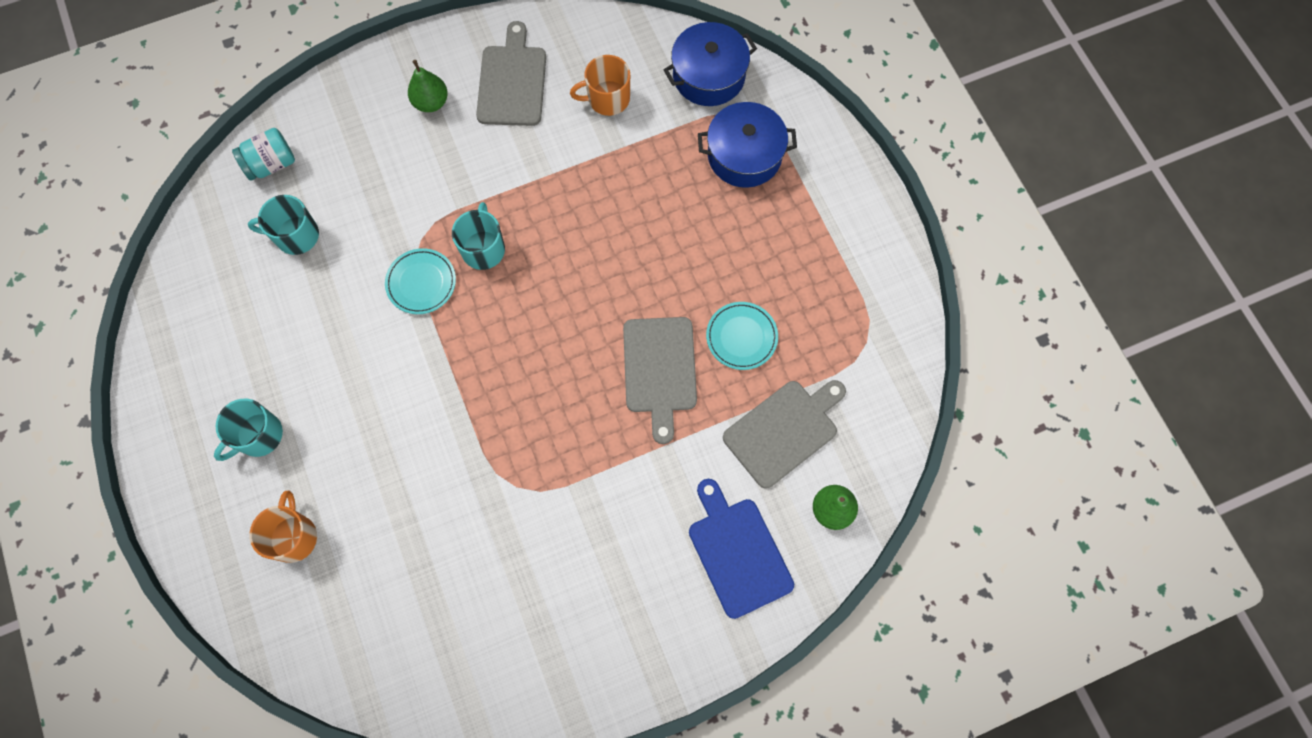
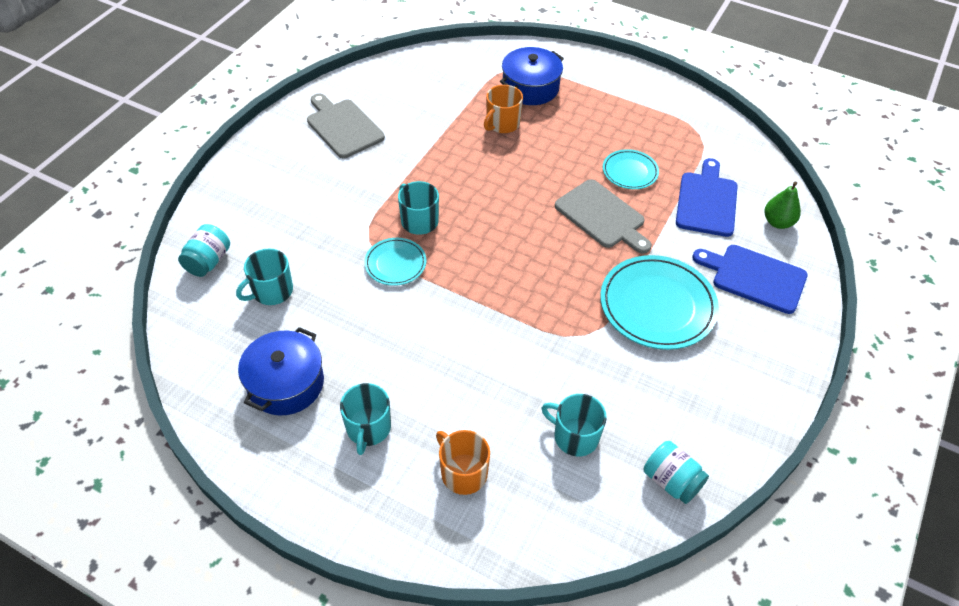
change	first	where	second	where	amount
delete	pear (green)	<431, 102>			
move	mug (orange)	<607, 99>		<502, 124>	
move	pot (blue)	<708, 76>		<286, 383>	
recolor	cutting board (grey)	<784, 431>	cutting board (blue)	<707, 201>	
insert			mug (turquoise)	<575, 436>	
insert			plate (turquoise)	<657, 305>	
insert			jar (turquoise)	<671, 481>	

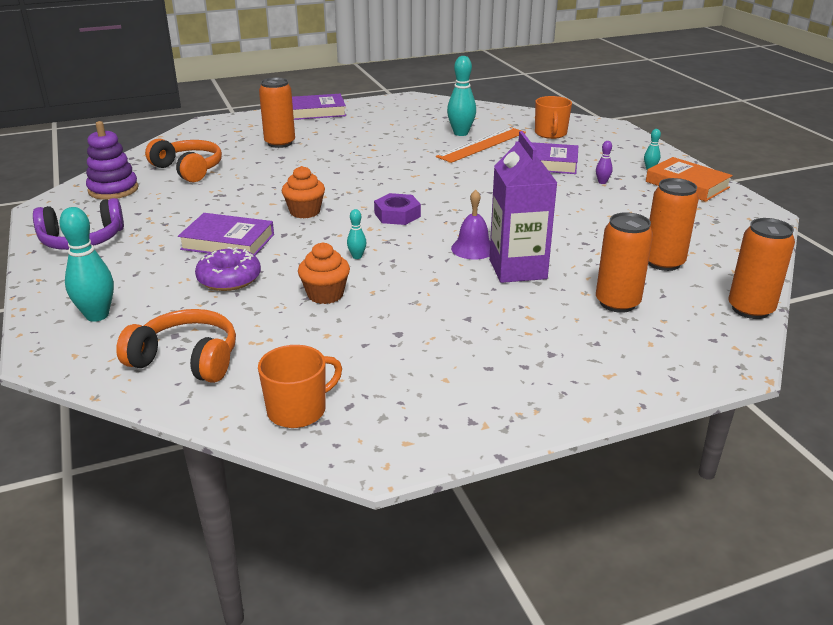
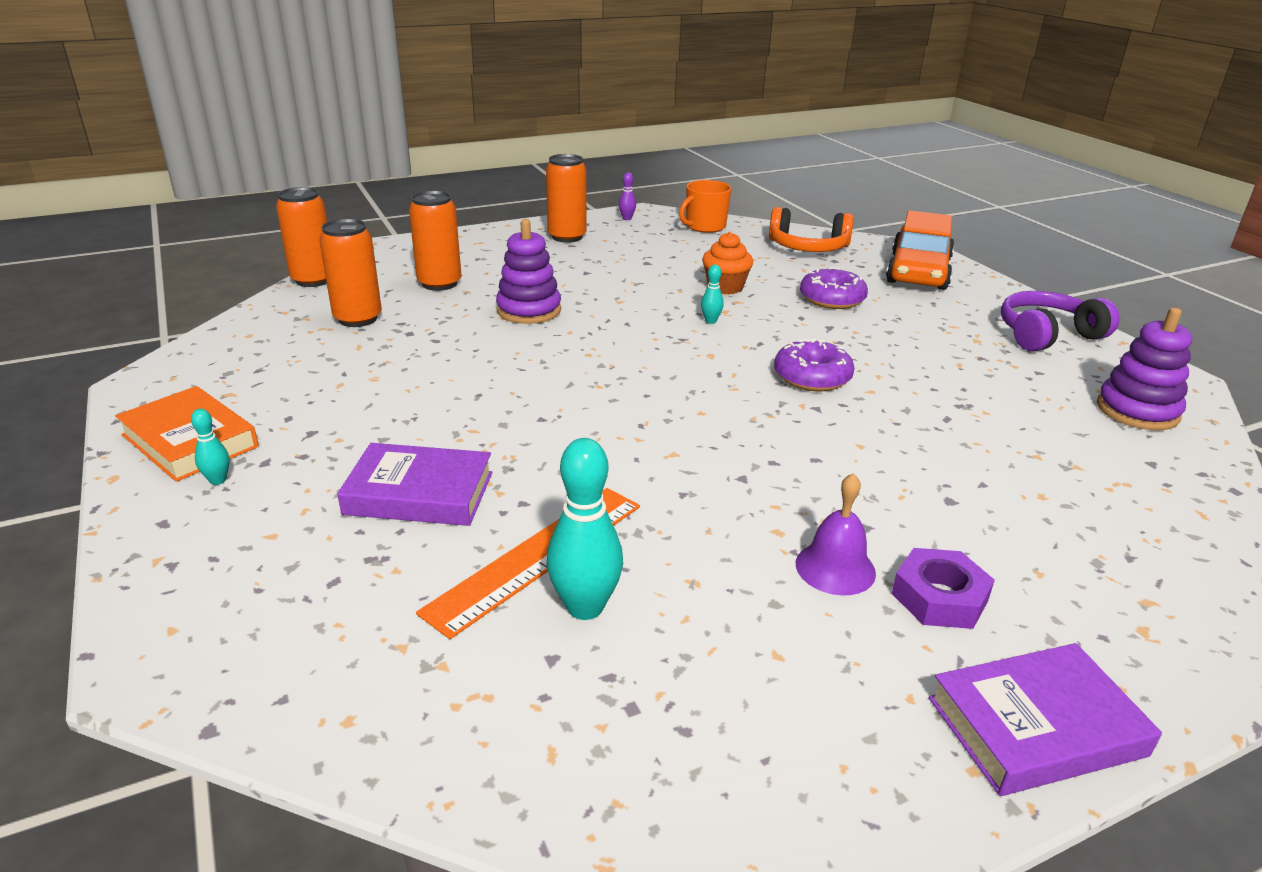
change	first	where	second	where	amount
replace	bowling pin (turquoise)	<97, 315>	car (orange)	<918, 271>	
delete	headphones (orange)	<188, 169>			
delete	book (purple)	<228, 242>			
move	can (orange)	<280, 143>		<567, 237>	
replace	cupcake (orange)	<305, 212>	donut (purple)	<812, 377>	
move	nut (purple)	<397, 215>		<939, 597>	
move	bell (purple)	<473, 248>		<835, 568>	
replace	carton (purple)	<517, 269>	stacking toy (purple)	<529, 310>	
delete	mug (orange)	<550, 134>			
move	bowling pin (purple)	<602, 182>		<627, 218>	

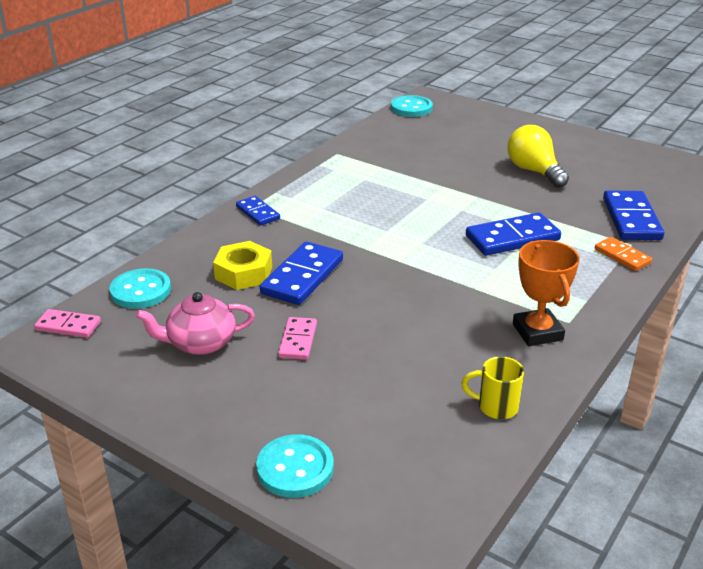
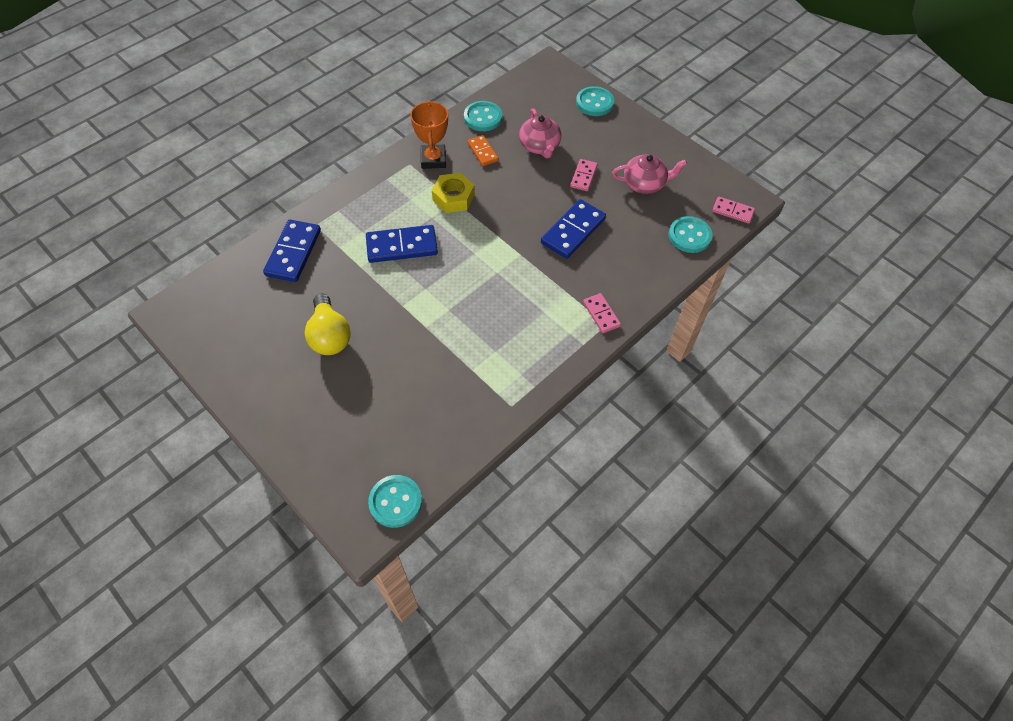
change	first	where	second	where	amount
move	nut (yellow)	<243, 273>		<453, 197>	
recolor	domino (blue)	<258, 213>	domino (pink)	<601, 314>	
replace	mug (yellow)	<496, 407>	button (turquoise)	<483, 117>	
move	domino (orange)	<622, 256>		<482, 152>	
insert			teapot (pink)	<539, 146>	

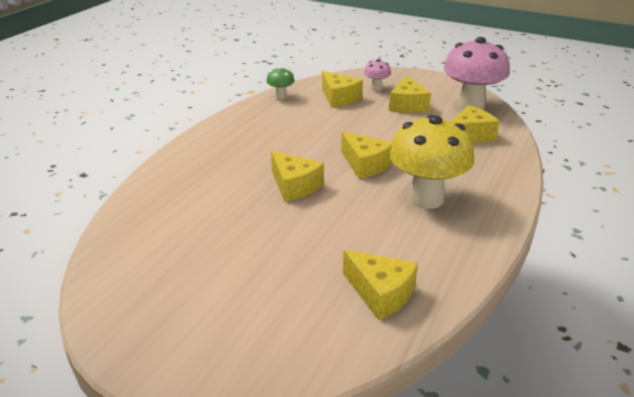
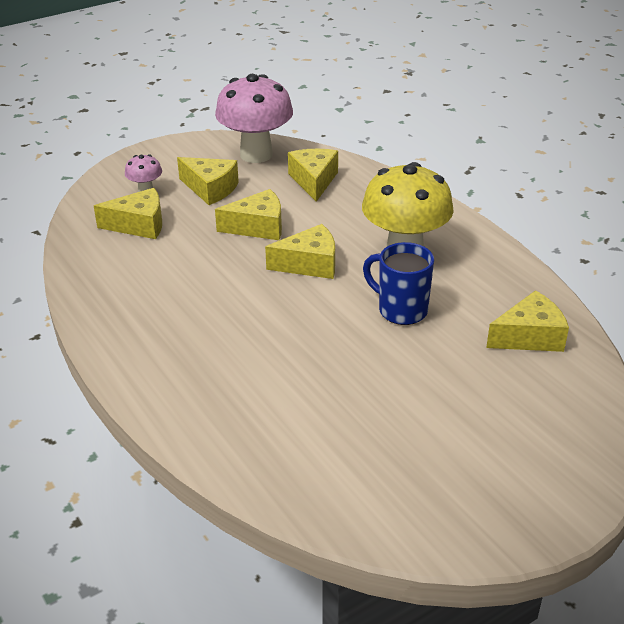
change	first	where	second	where	amount
delete	mushroom (green)	<281, 96>			
move	cheese (yellow)	<294, 186>		<258, 227>	
insert			mug (blue)	<400, 310>	

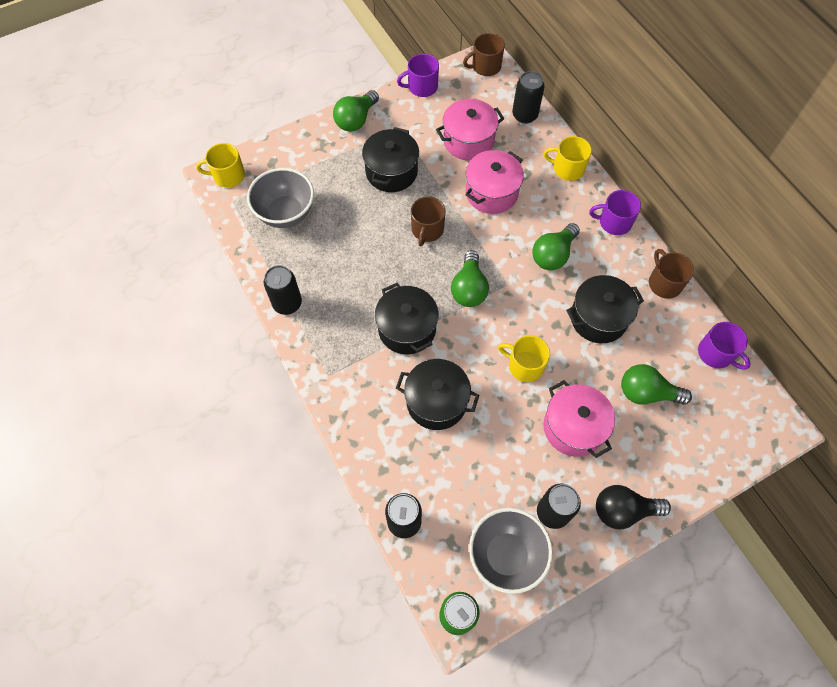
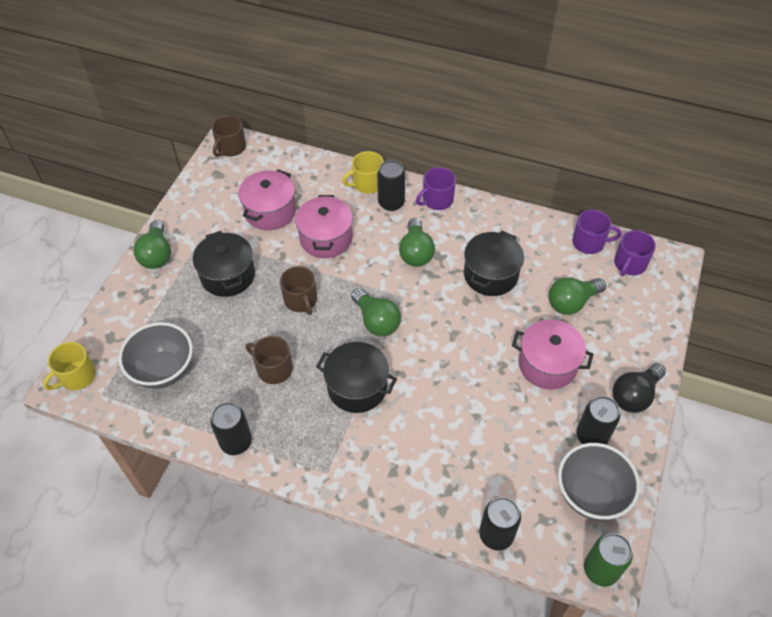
change	first	where	second	where	amount
delete	pot (black)	<436, 402>			
move	mug (purple)	<422, 87>		<629, 264>	
delete	mug (yellow)	<524, 365>			
move	can (black)	<524, 115>		<391, 203>	
move	mug (brown)	<664, 283>		<274, 369>	

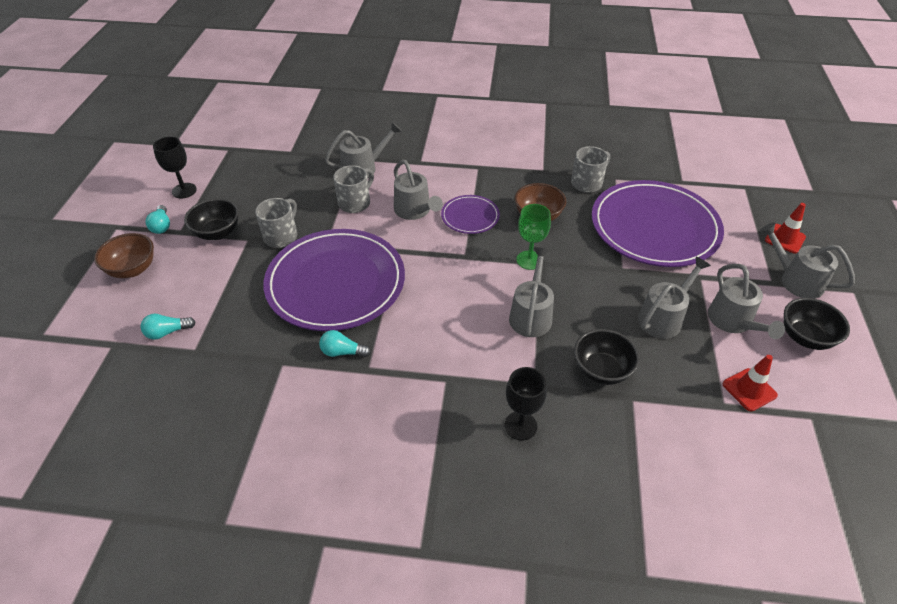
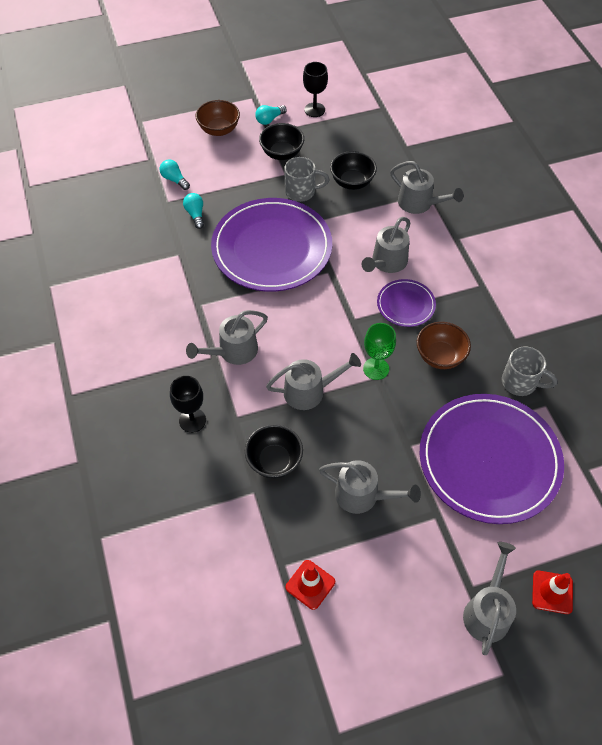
change	first	where	second	where	amount
move	light bulb (turquoise)	<342, 352>		<195, 214>	
delete	mug (grey)	<355, 203>			
move	watering can (grey)	<733, 322>		<232, 352>	
move	bowl (black)	<805, 337>		<352, 182>	

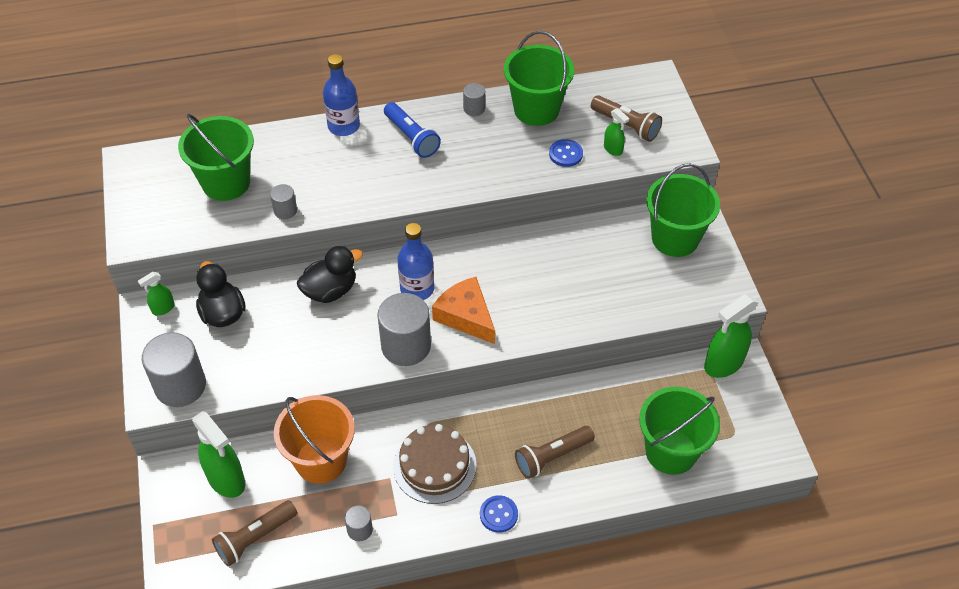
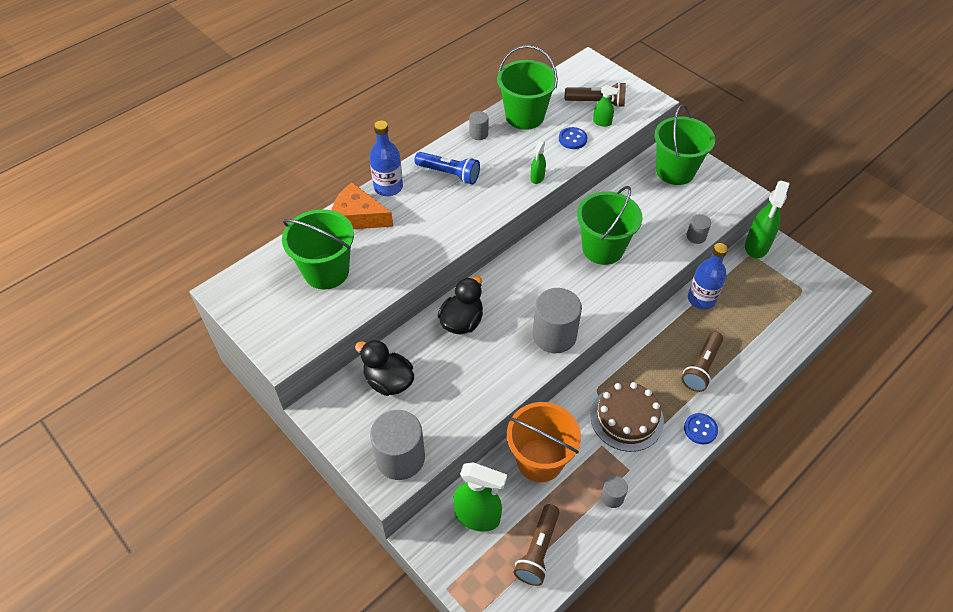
change	first	where	second	where	amount
move	spray bottle (green)	<163, 308>		<537, 178>	
move	cylinder (grey)	<285, 210>		<696, 236>	
move	bottle (blue)	<417, 289>		<701, 299>	
move	cheese (orange)	<466, 316>		<358, 217>	
move	bucket (green)	<671, 451>		<603, 248>	

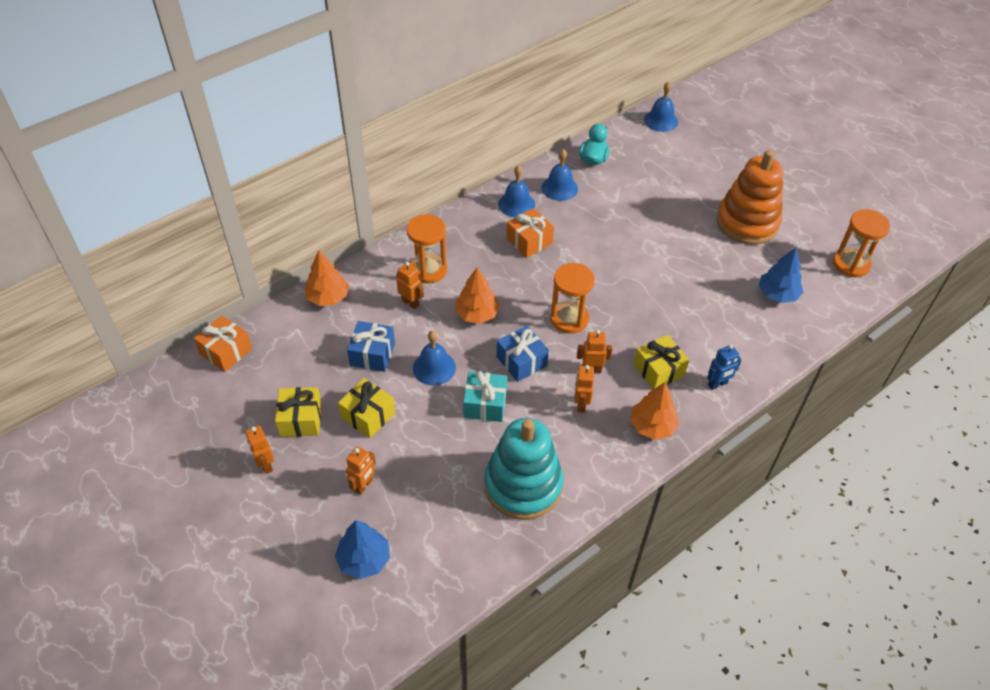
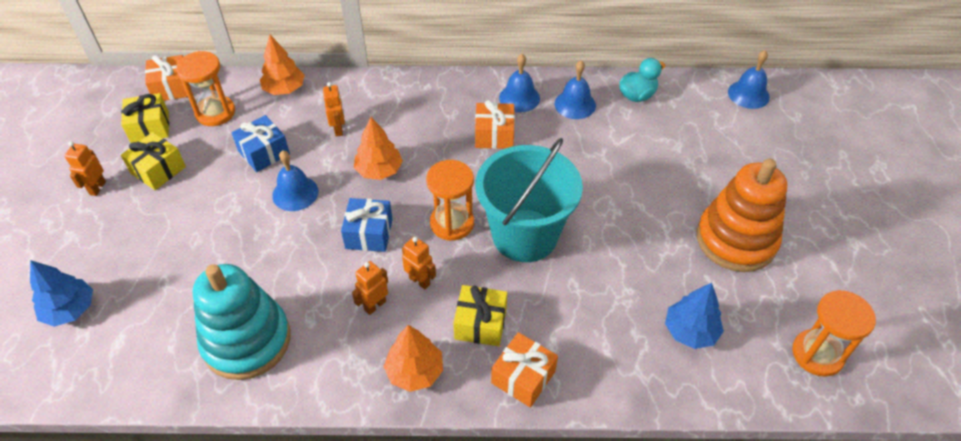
change	first	where	second	where	amount
move	gift (yellow)	<368, 415>		<150, 127>	
delete	robot (orange)	<363, 485>			
move	hourglass (orange)	<428, 270>		<215, 112>	
delete	gift (turquoise)	<485, 404>			
replace	robot (blue)	<717, 384>	gift (orange)	<523, 377>	
insert			bucket (turquoise)	<525, 235>	

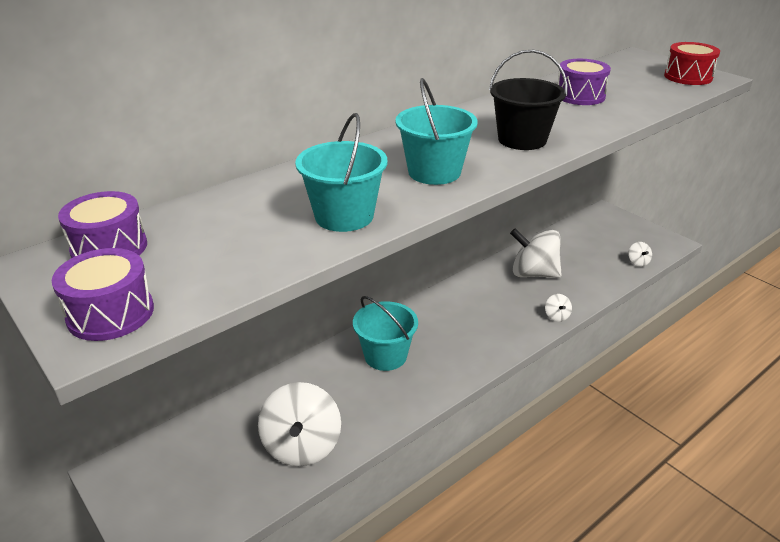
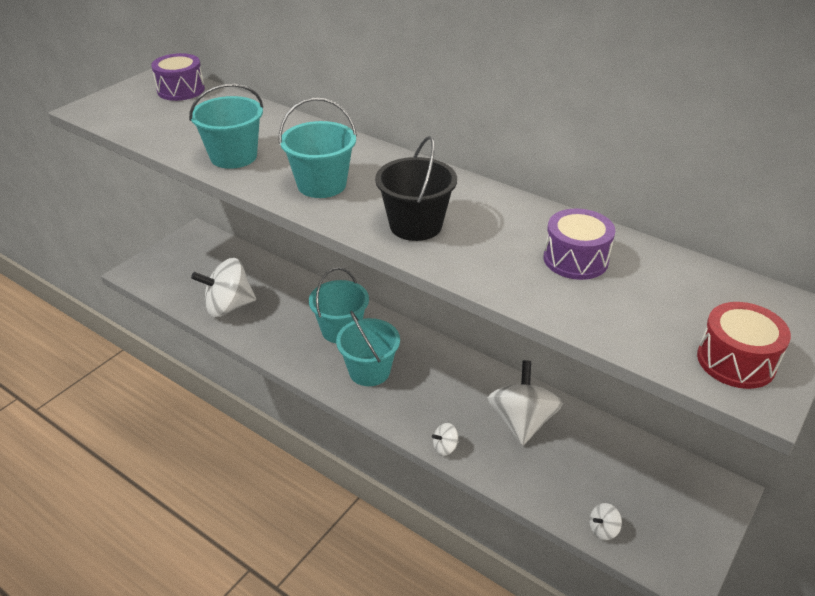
change	first	where	second	where	amount
delete	drum (purple)	<110, 313>			
insert			bucket (turquoise)	<369, 371>	

